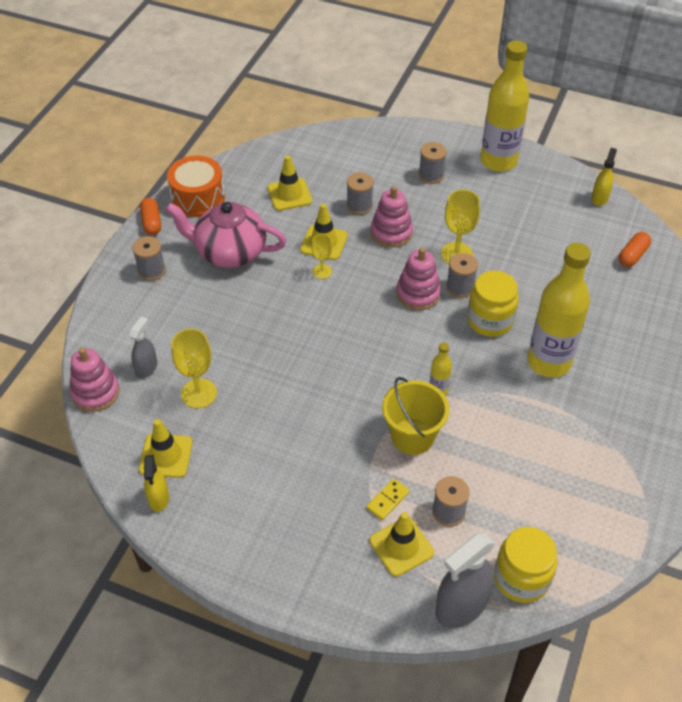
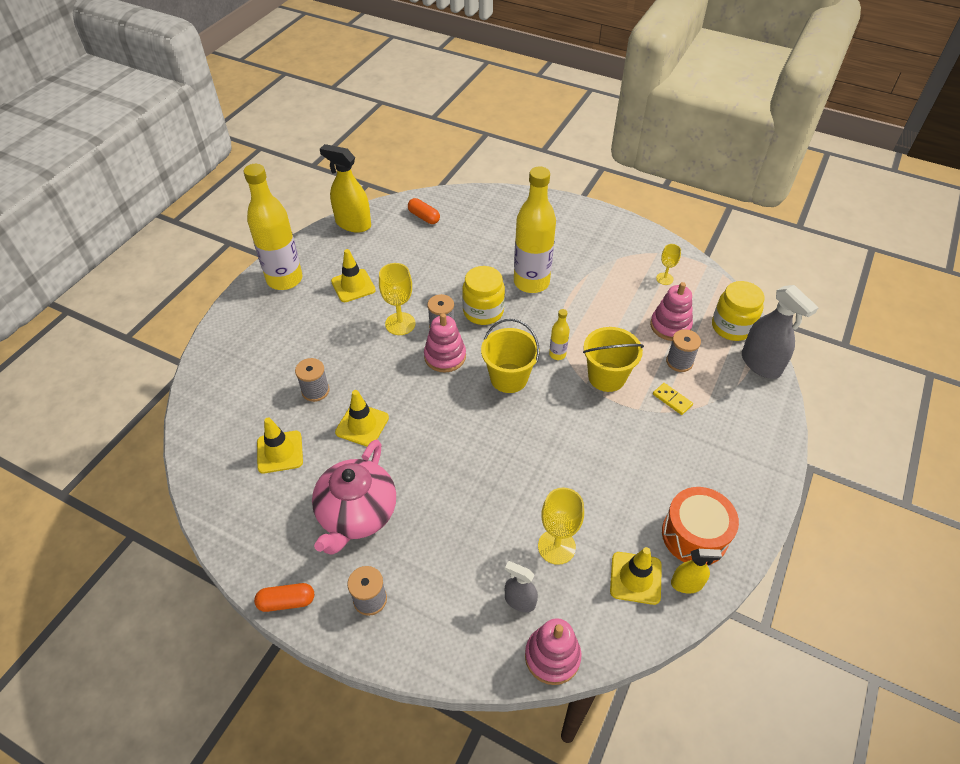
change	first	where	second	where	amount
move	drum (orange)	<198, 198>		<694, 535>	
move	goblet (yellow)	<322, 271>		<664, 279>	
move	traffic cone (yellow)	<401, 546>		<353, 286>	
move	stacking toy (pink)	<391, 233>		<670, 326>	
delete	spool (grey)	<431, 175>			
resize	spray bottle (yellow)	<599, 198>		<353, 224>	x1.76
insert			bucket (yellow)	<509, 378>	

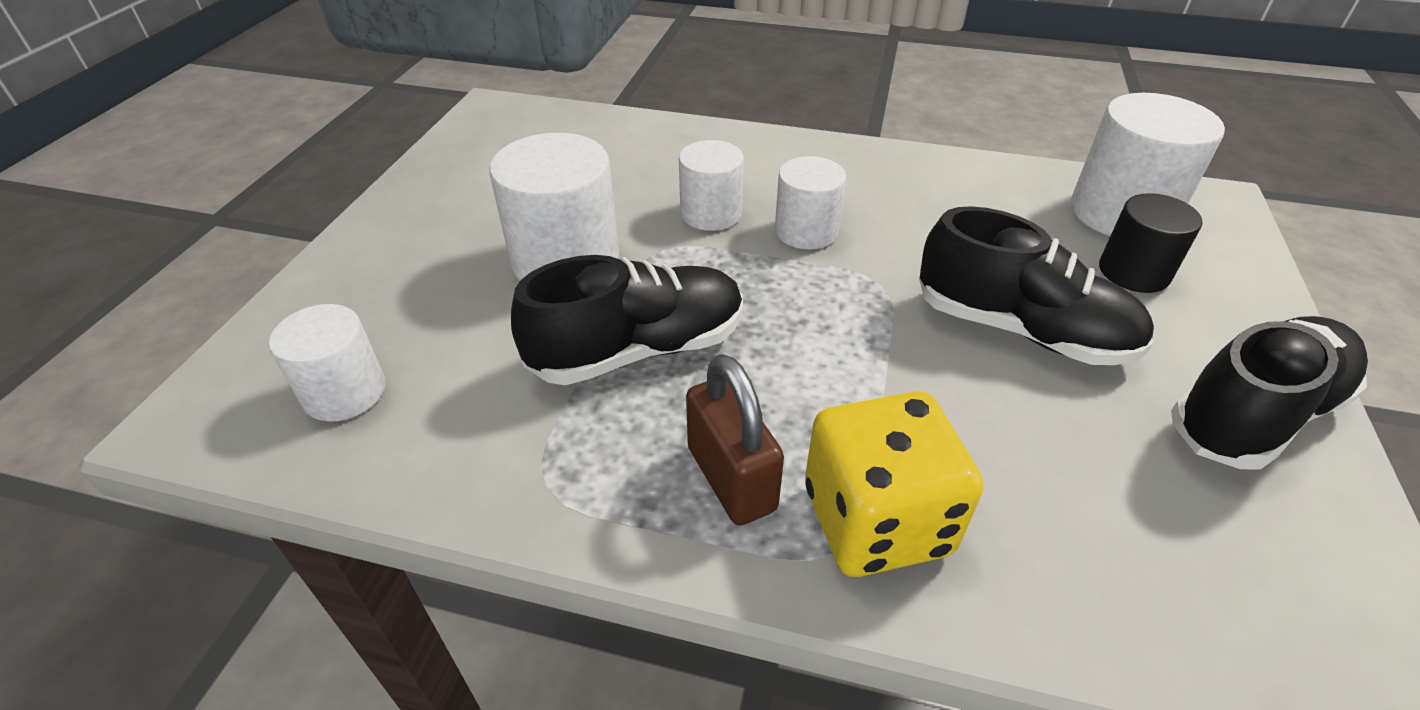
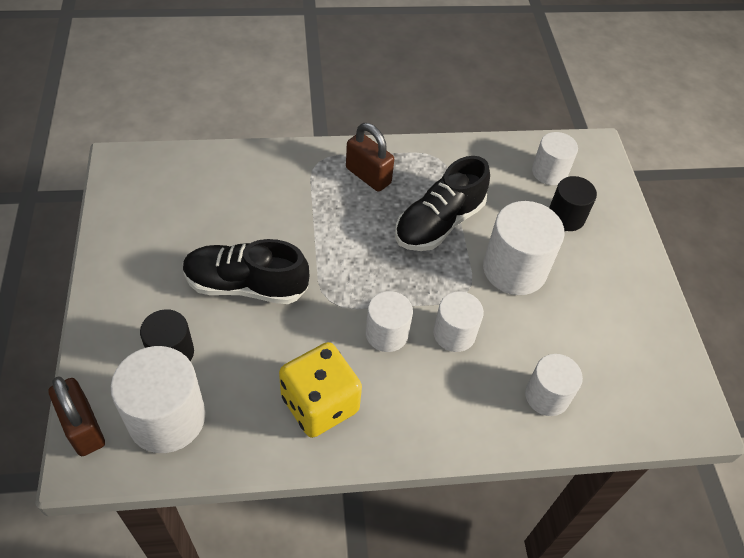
change	first	where	second	where	amount
move	dice (yellow)	<876, 521>		<320, 404>	
delete	shoe (black)	<1253, 414>			
insert			padlock (brown)	<83, 427>	
insert			cylinder (white)	<547, 396>	
insert			cylinder (black)	<566, 217>	

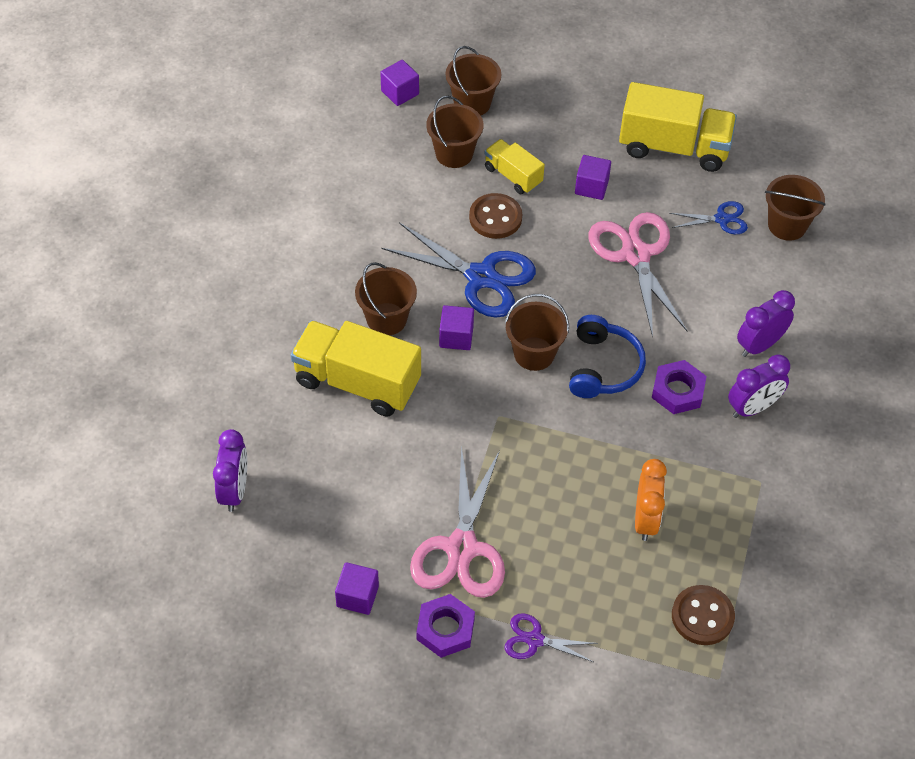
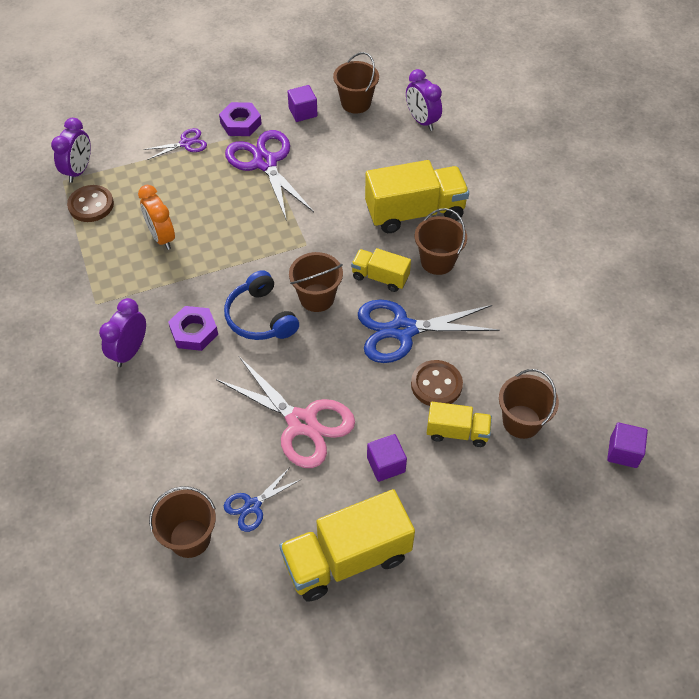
change	first	where	second	where	amount
recolor	scissors (pink)	<461, 548>	scissors (purple)	<265, 163>	
replace	cube (purple)	<456, 337>	truck (yellow)	<380, 277>	
move	bucket (brown)	<472, 103>		<356, 103>	
move	clock (purple)	<759, 345>		<79, 171>	

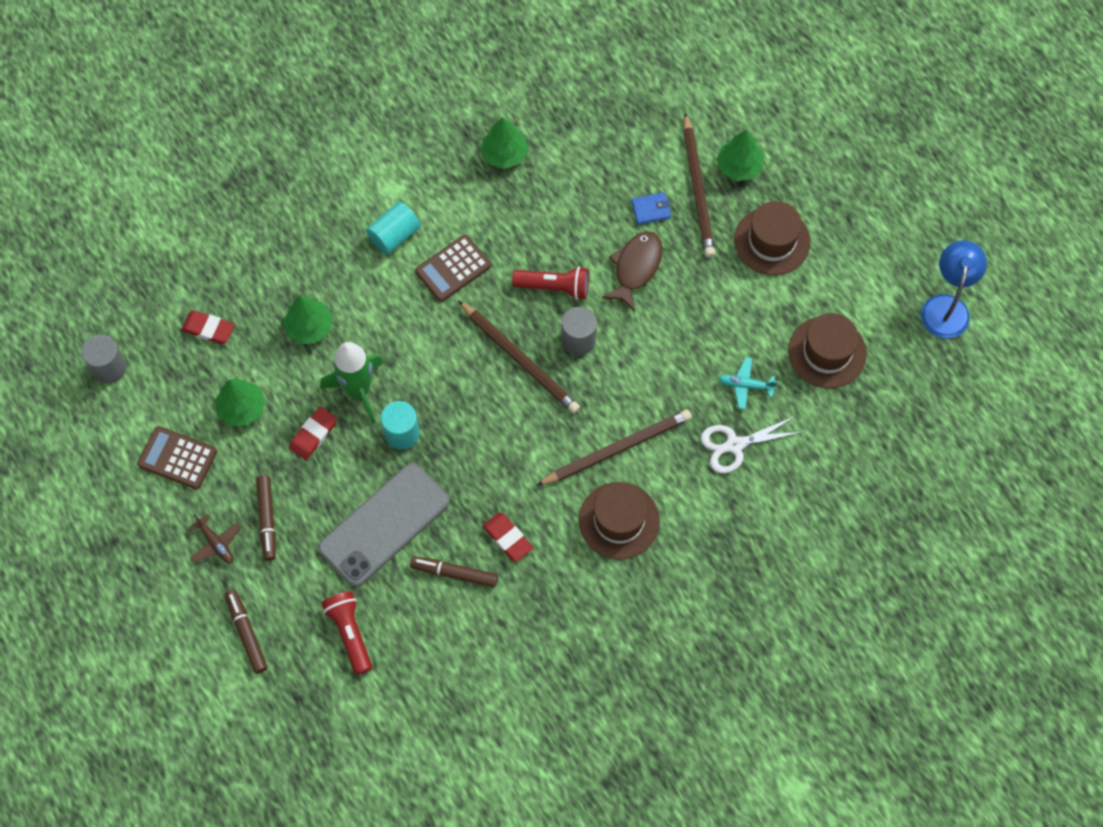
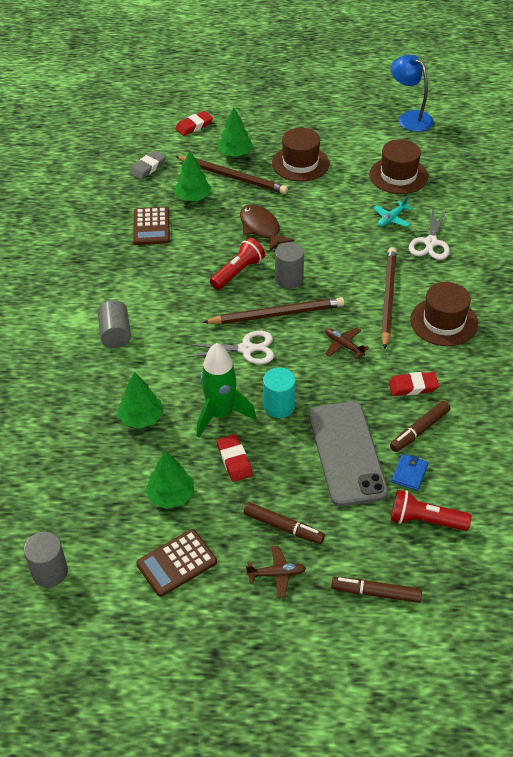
change	first	where	second	where	amount
move	eraser (red)	<208, 329>		<194, 126>	
recolor	cylinder (turquoise)	<394, 235>	cylinder (grey)	<115, 334>	
move	calculator (brown)	<453, 269>		<151, 226>	
move	tree (green)	<504, 154>		<193, 197>	
move	wallet (blue)	<651, 209>		<409, 473>	
insert			eraser (grey)	<148, 167>	
insert			scissors (white)	<246, 349>	
insert			plane (brown)	<344, 345>	

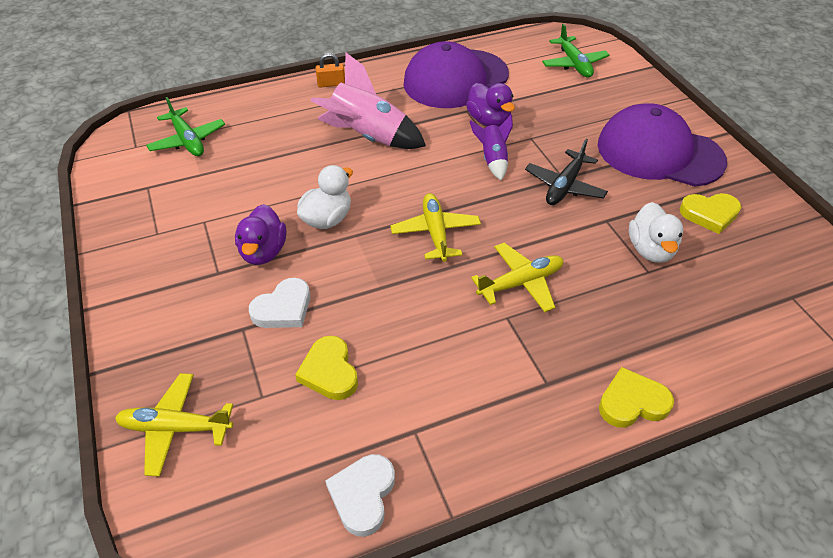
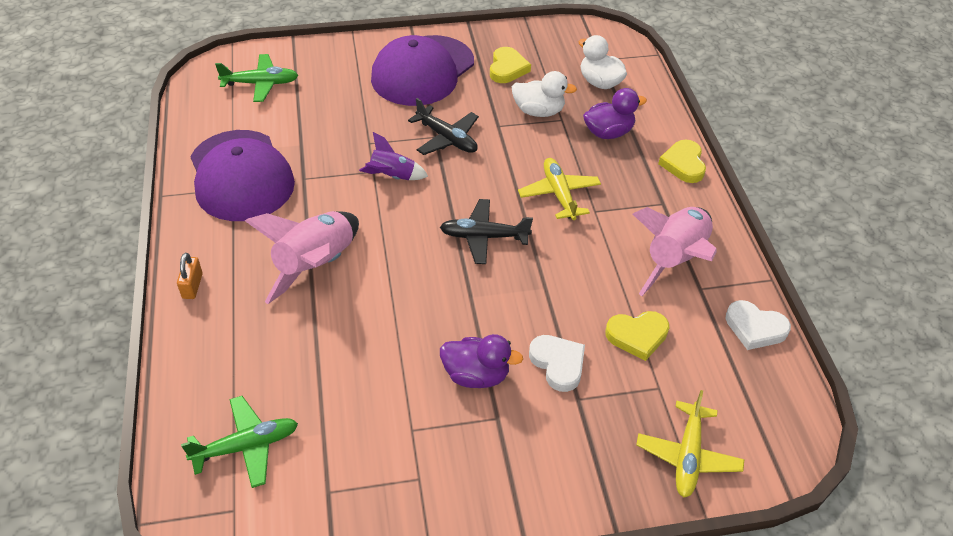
change	first	where	second	where	amount
move	duck (white)	<327, 219>		<600, 82>	
recolor	plane (yellow)	<435, 232>	plane (black)	<483, 237>	
move	duck (purple)	<489, 121>		<608, 133>	
insert			rocket (pink)	<674, 260>	

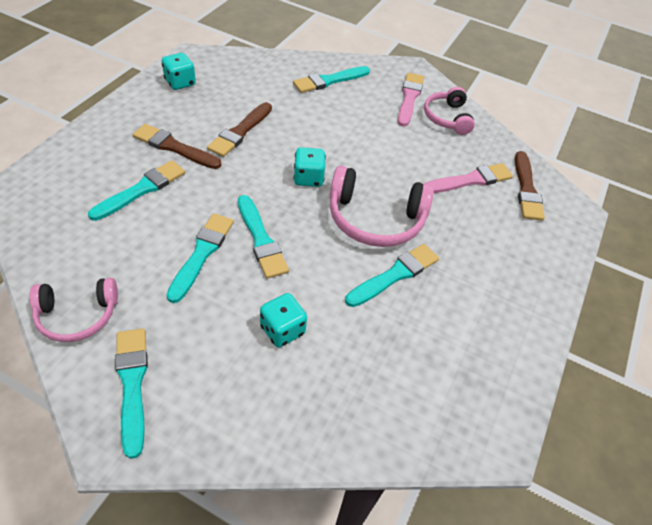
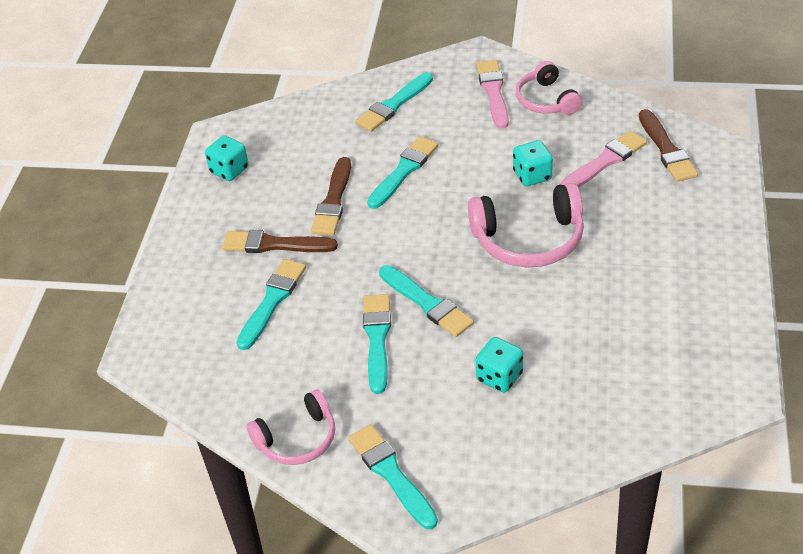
change	first	where	second	where	amount
move	dice (turquoise)	<308, 178>		<532, 176>	
move	brush (turquoise)	<395, 275>		<404, 171>	

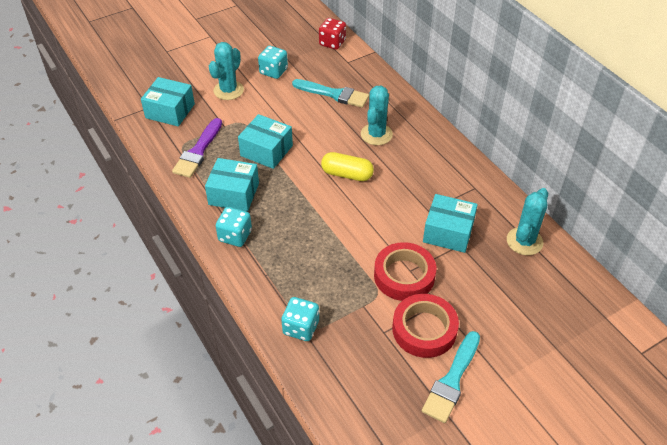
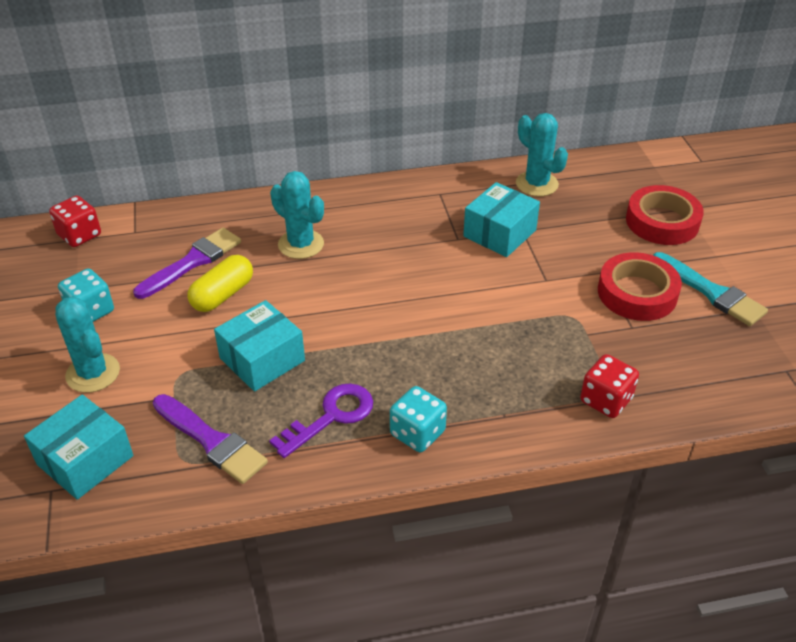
change	first	where	second	where	amount
replace	box (turquoise)	<234, 194>	key (purple)	<331, 416>	
recolor	dice (turquoise)	<301, 327>	dice (red)	<606, 400>	
recolor	brush (turquoise)	<334, 94>	brush (purple)	<192, 262>	
move	capsule (yellow)	<347, 174>		<223, 295>	
move	tape (red)	<404, 276>		<662, 221>	

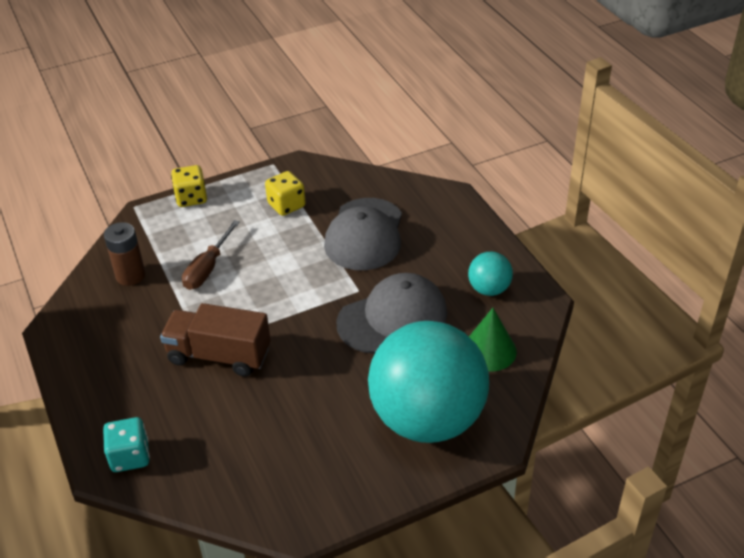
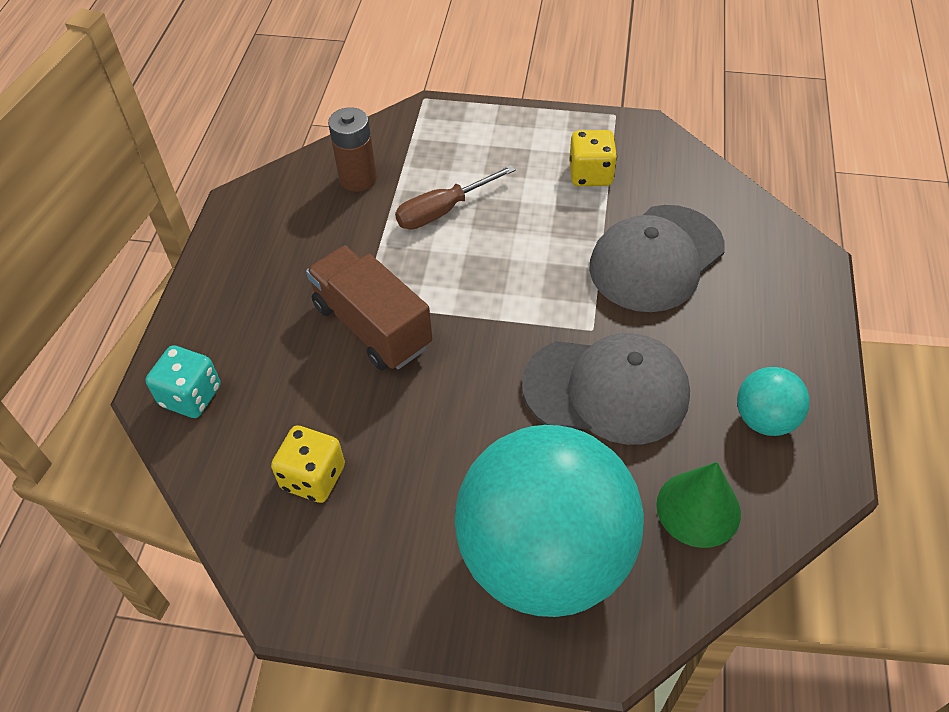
change	first	where	second	where	amount
move	dice (yellow)	<191, 198>		<313, 477>	

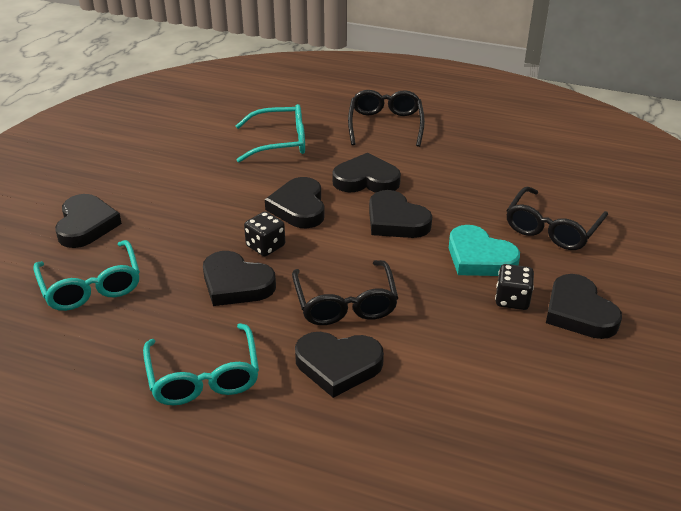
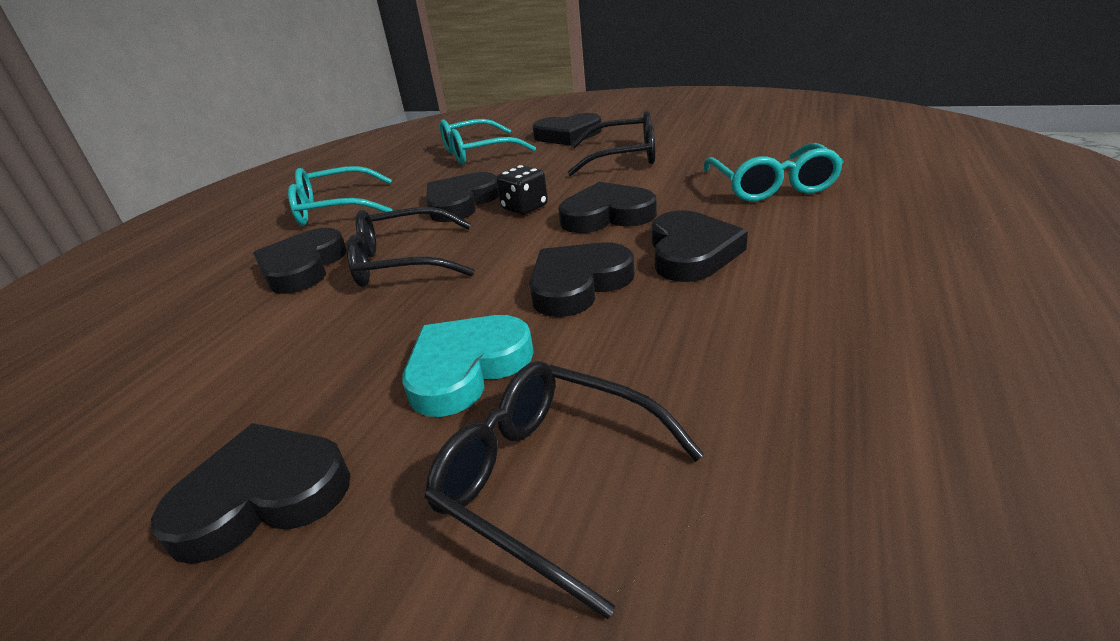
change	first	where	second	where	amount
move	glasses (black)	<385, 125>		<624, 157>	
delete	dice (black)	<512, 300>			

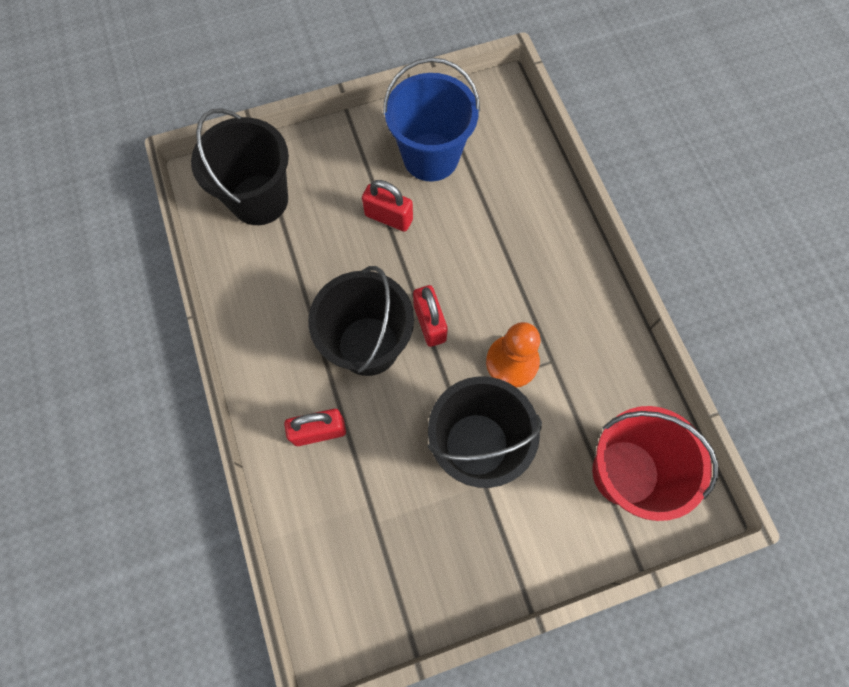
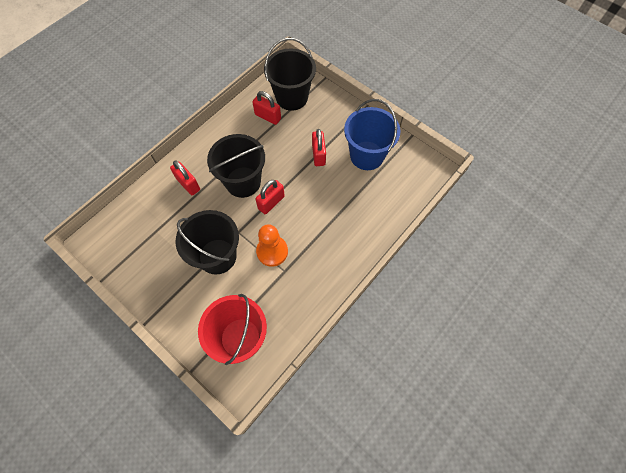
change	first	where	second	where	amount
insert			padlock (red)	<268, 117>	

